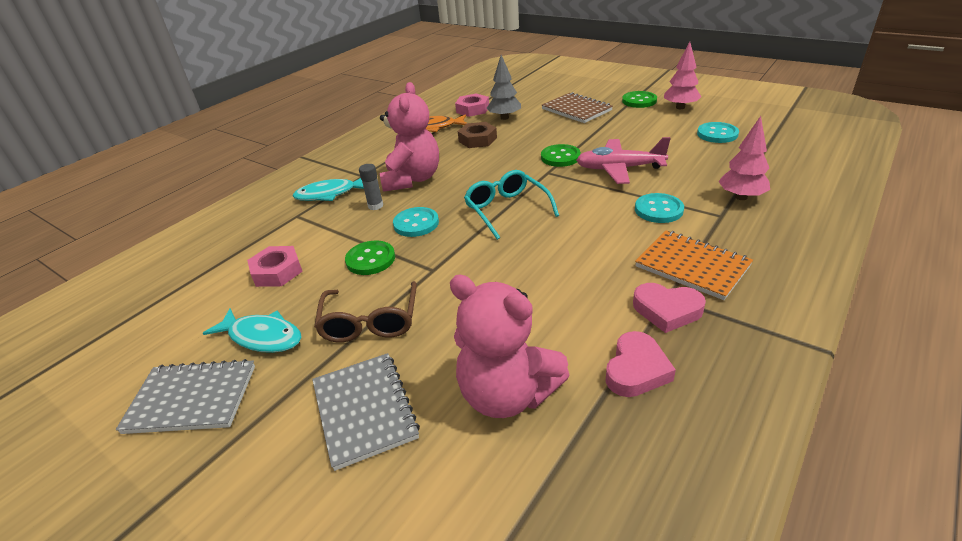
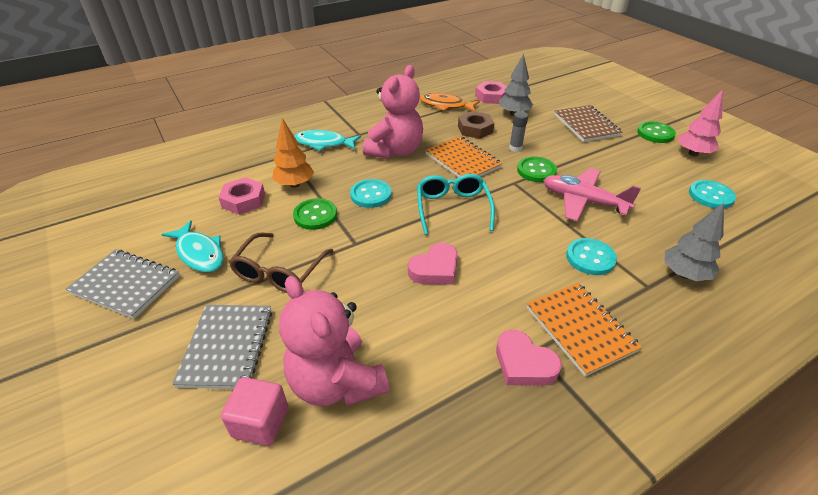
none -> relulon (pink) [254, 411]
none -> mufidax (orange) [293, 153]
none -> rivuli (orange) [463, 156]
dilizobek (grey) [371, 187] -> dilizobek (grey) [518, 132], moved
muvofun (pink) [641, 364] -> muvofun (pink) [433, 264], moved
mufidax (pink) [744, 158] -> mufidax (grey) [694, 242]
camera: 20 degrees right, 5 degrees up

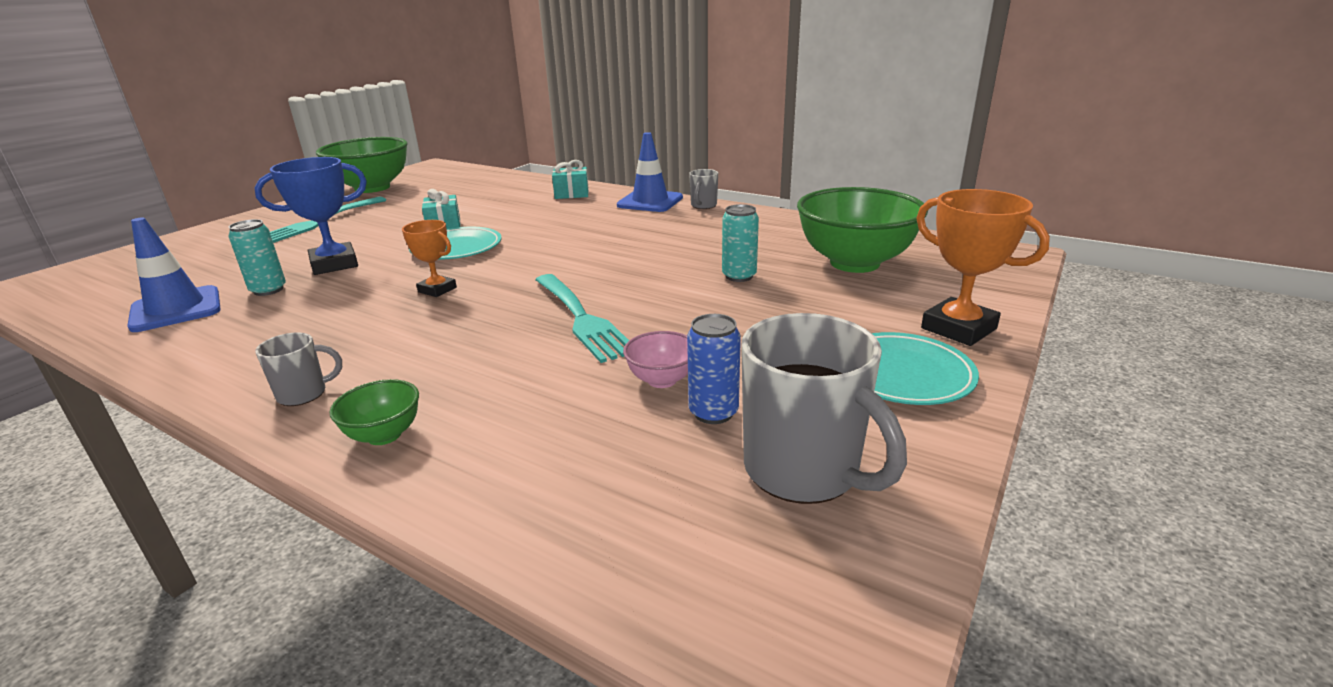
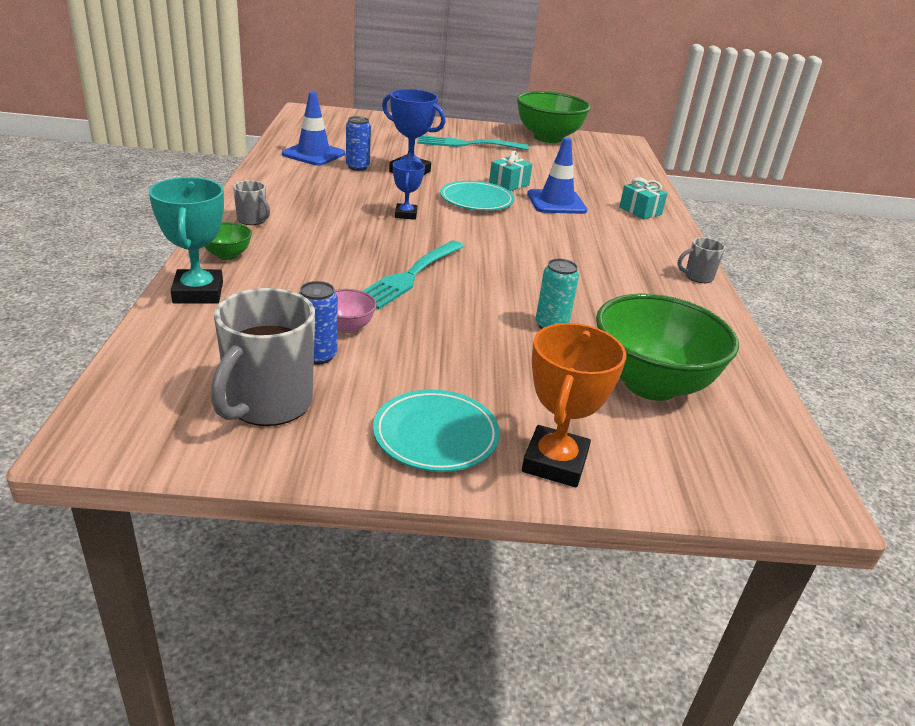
none -> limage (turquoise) [186, 240]
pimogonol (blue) [650, 172] -> pimogonol (blue) [557, 176], moved
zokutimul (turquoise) [257, 257] -> zokutimul (blue) [358, 143]
limage (orange) [429, 258] -> limage (blue) [409, 190]
camera: 55 degrees right, 5 degrees up

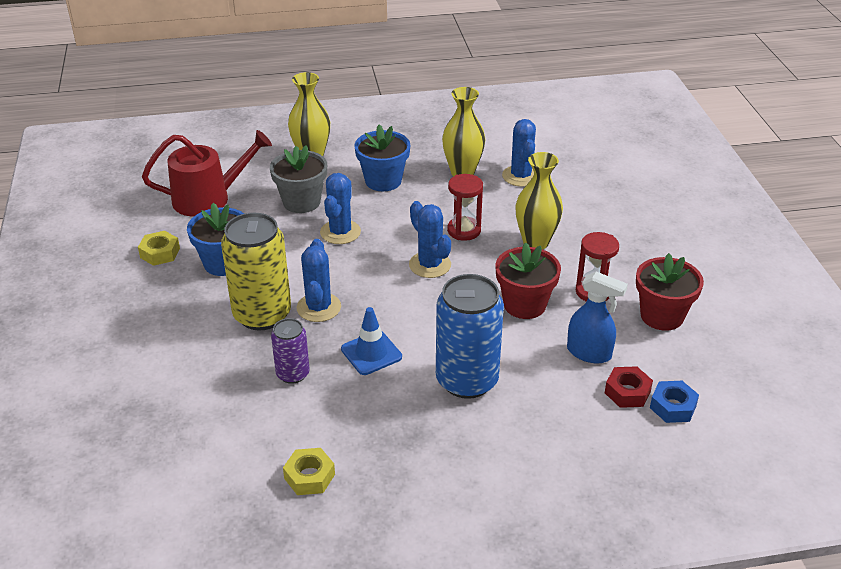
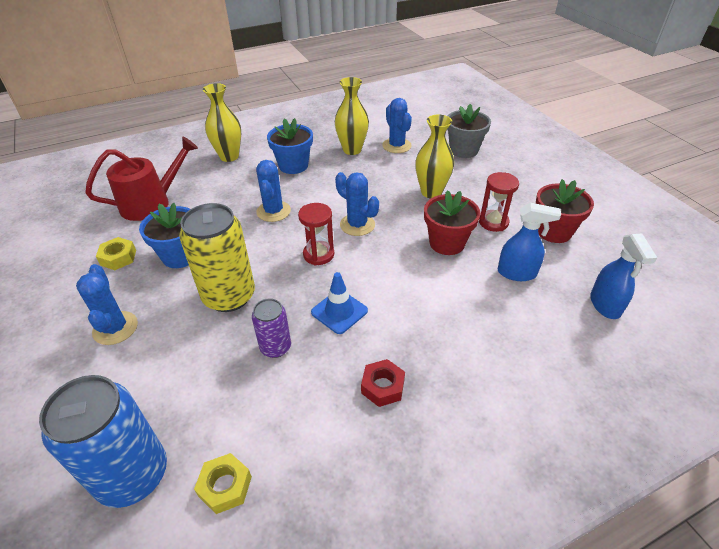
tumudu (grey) [298, 179] -> tumudu (grey) [469, 131], moved
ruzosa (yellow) [309, 471] -> ruzosa (yellow) [223, 483], moved
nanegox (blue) [319, 280] -> nanegox (blue) [107, 304], moved
zokutimul (blue) [470, 336] -> zokutimul (blue) [103, 441], moved
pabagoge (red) [465, 207] -> pabagoge (red) [316, 234], moved
ruzosa (red) [629, 387] -> ruzosa (red) [383, 383], moved
ruzosa (blue) [674, 402] -> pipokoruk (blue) [623, 276]
camera: 15 degrees left, 5 degrees up

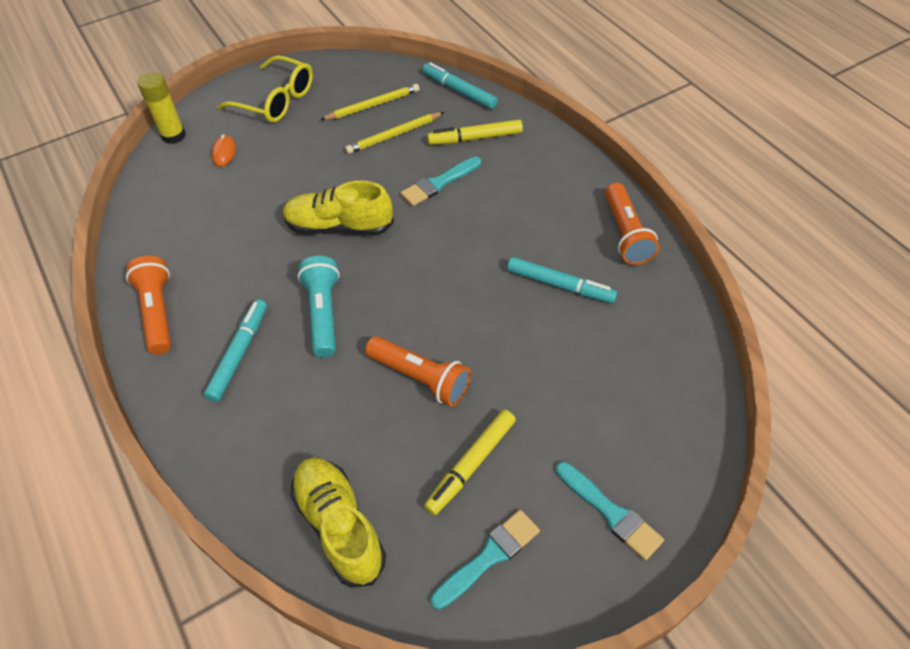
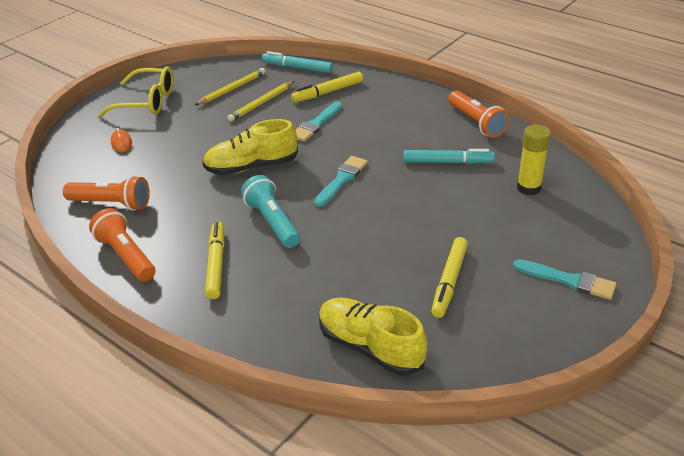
dilizobek (yellow) [162, 108] -> dilizobek (yellow) [534, 159], moved
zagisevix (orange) [418, 371] -> zagisevix (orange) [106, 193], moved
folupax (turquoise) [485, 560] -> folupax (turquoise) [341, 181], moved
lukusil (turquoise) [235, 350] -> lukusil (yellow) [215, 260]
camera: 20 degrees left, 15 degrees down

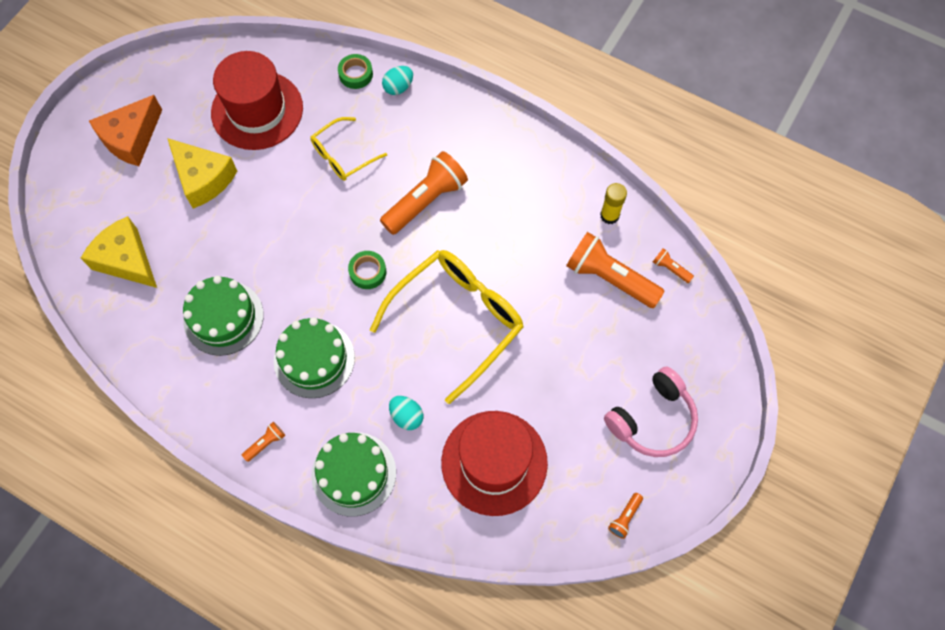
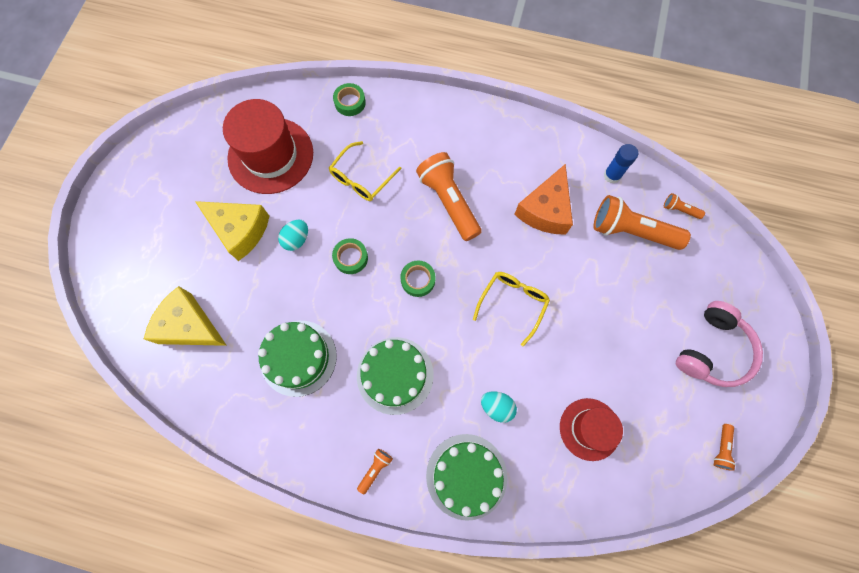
none -> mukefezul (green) [350, 256]
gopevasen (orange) [125, 130] -> gopevasen (orange) [543, 199], moved
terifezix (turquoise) [397, 80] -> terifezix (turquoise) [293, 235], moved
dilizobek (yellow) [613, 203] -> dilizobek (blue) [621, 164]
zagisevix (orange) [424, 193] -> zagisevix (orange) [448, 196], 60 degrees counterclockwise
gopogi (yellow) [447, 327] -> gopogi (yellow) [511, 309], x0.54
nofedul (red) [494, 463] -> nofedul (red) [591, 429], x0.61
camera: 15 degrees left, 5 degrees up

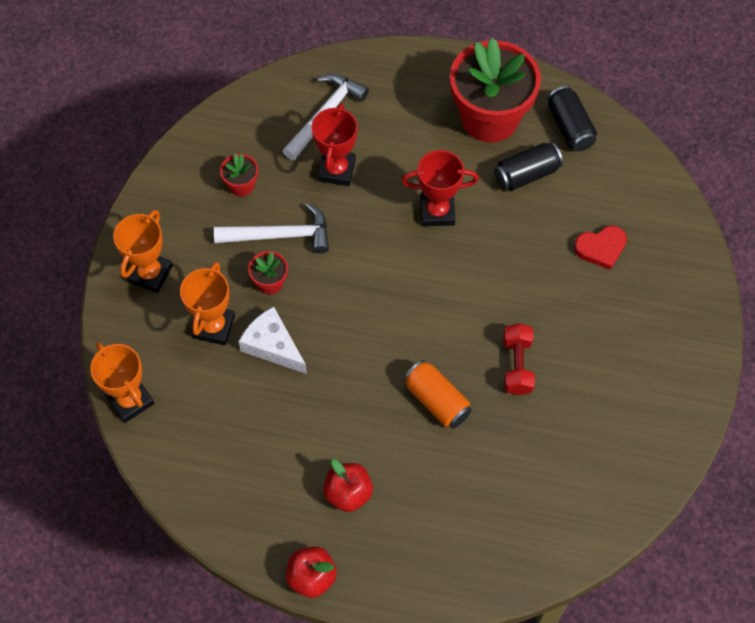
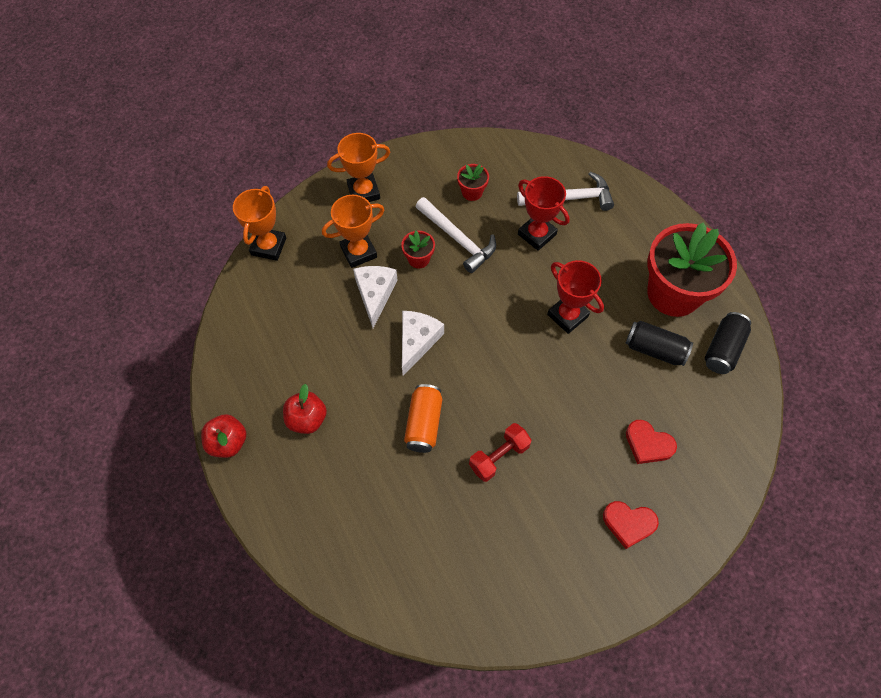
none -> gopevasen (white) [423, 343]
none -> muvofun (red) [631, 525]
limage (red) [335, 144] -> limage (red) [544, 213], 75 degrees clockwise
camera: 50 degrees right, 0 degrees up

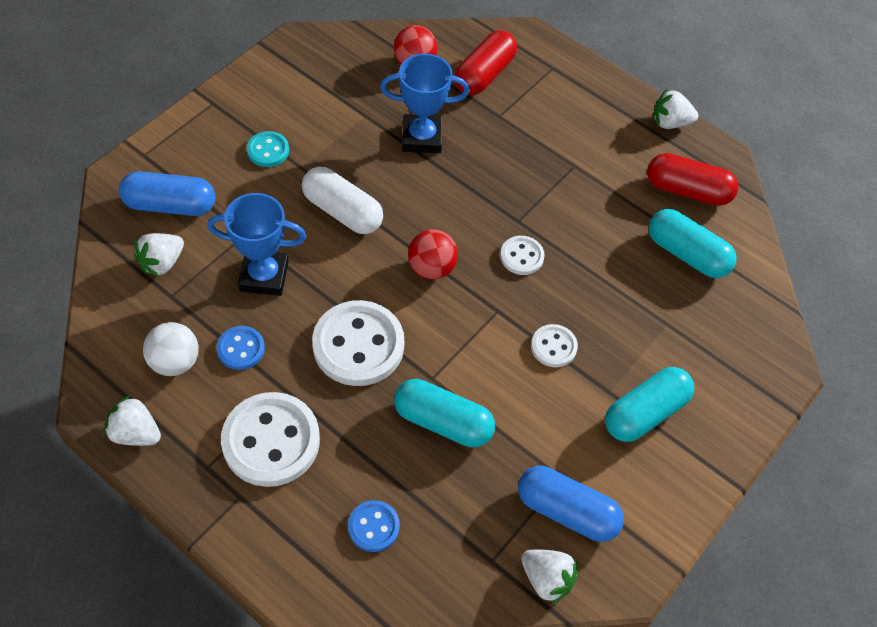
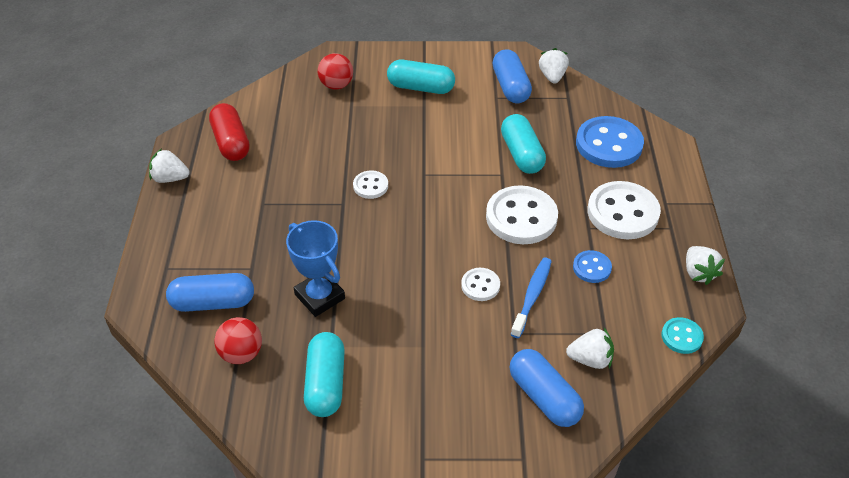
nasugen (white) [171, 349] -> none
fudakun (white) [342, 200] -> none
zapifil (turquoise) [268, 149] -> zapifil (turquoise) [682, 335], moved
nasugen (red) [433, 254] -> nasugen (red) [335, 71], moved
zapifil (white) [554, 345] -> zapifil (white) [480, 284], moved
fudakun (turquoise) [693, 243] -> fudakun (turquoise) [324, 374], moved
limage (blue) [256, 244] -> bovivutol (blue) [531, 298]
fudakun (red) [485, 62] -> fudakun (blue) [210, 292]
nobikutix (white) [675, 109] -> nobikutix (white) [169, 165], 135 degrees clockwise
zapifil (blue) [374, 526] -> zapifil (blue) [610, 142], x1.96
camera: 125 degrees left, 10 degrees down

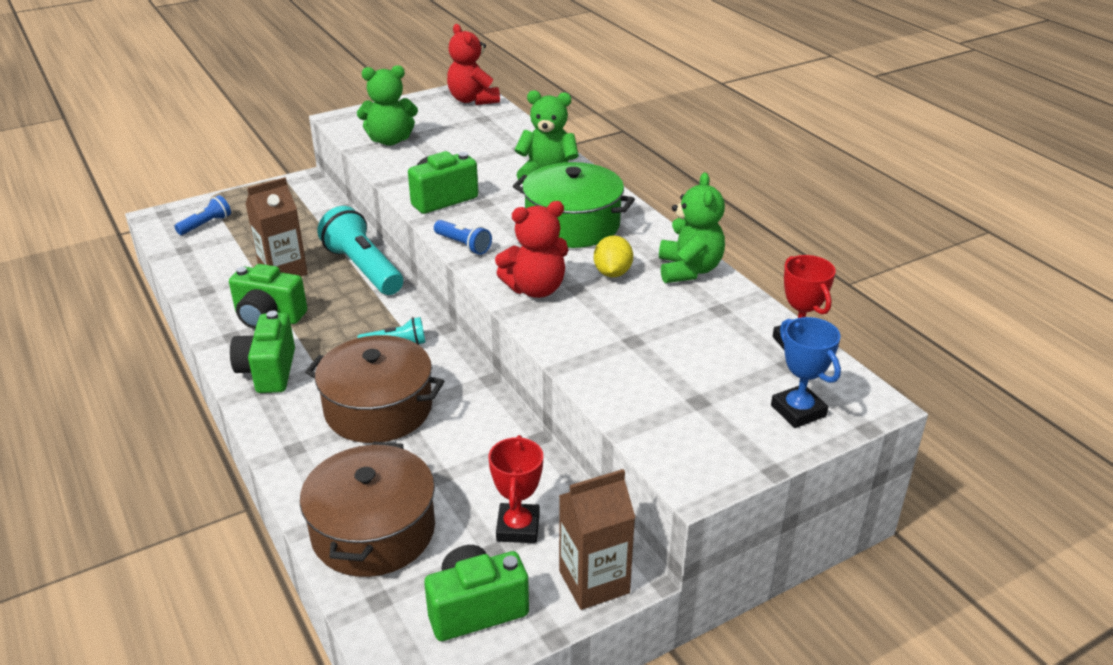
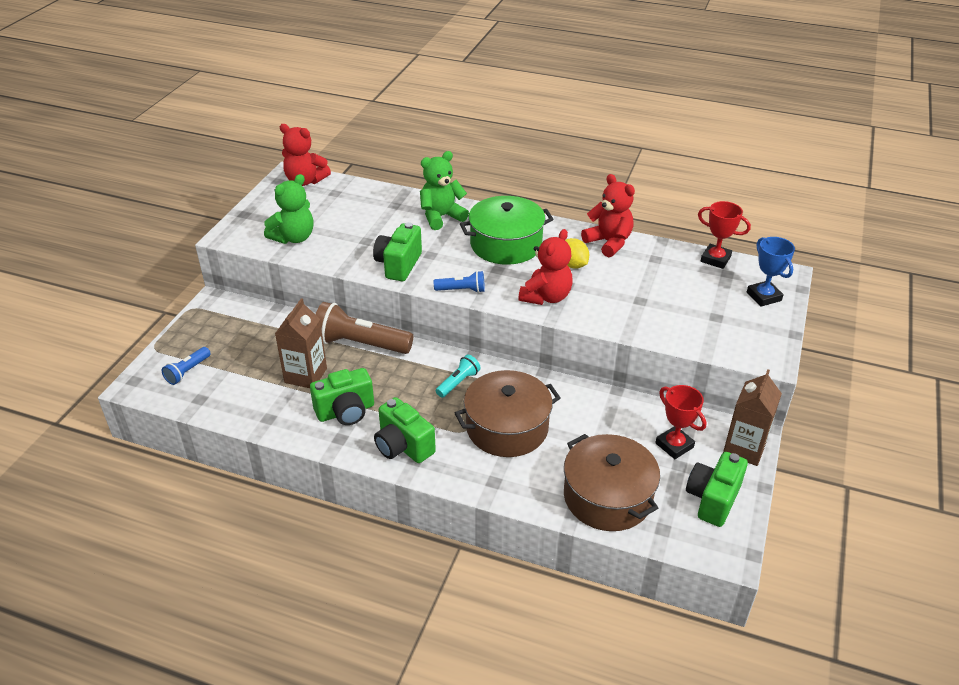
zagisevix (turquoise) [360, 250] -> zagisevix (brown) [364, 328]
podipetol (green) [692, 228] -> podipetol (red) [608, 215]
zagisevix (blue) [202, 215] -> zagisevix (blue) [186, 366], 150 degrees counterclockwise
limage (blue) [806, 372] -> limage (blue) [771, 272], 45 degrees clockwise
camera: 40 degrees left, 5 degrees up

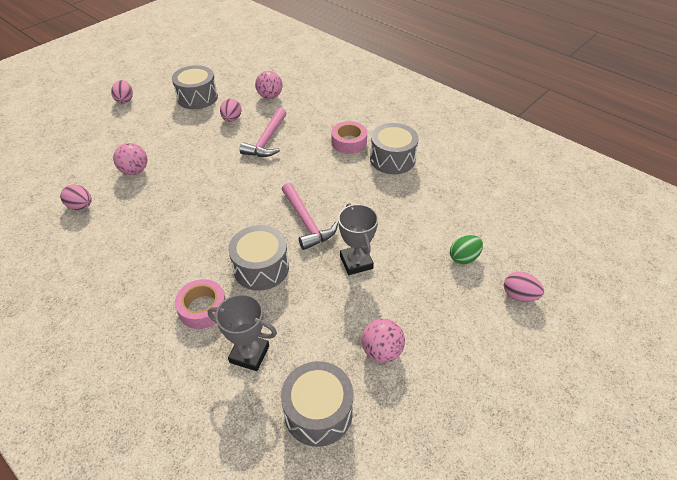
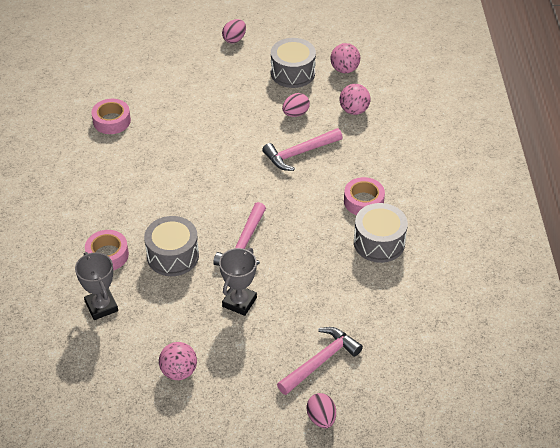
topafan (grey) [317, 404] -> none
nasugen (pink) [130, 159] -> nasugen (pink) [345, 58], moved
terifezix (pink) [76, 197] -> mukefezul (pink) [111, 116]
terifezix (green) [466, 250] -> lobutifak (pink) [320, 361]
camera: 45 degrees right, 0 degrees up

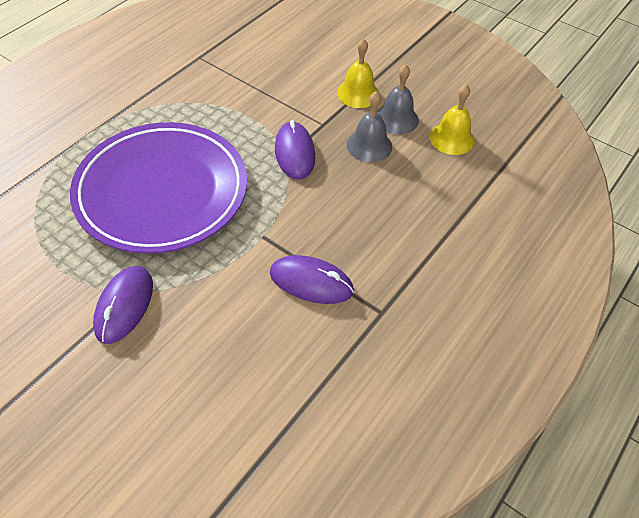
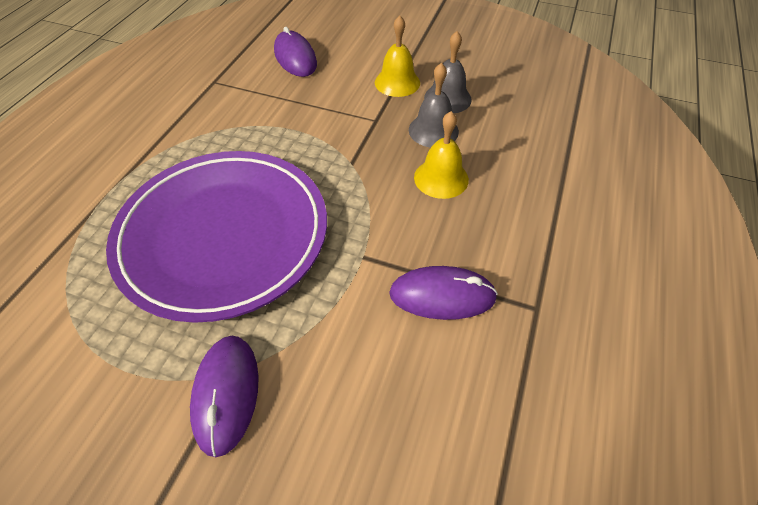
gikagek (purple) [295, 150] -> gikagek (purple) [295, 52], moved
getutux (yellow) [452, 119] -> getutux (yellow) [441, 155], moved
camera: 15 degrees left, 0 degrees up

